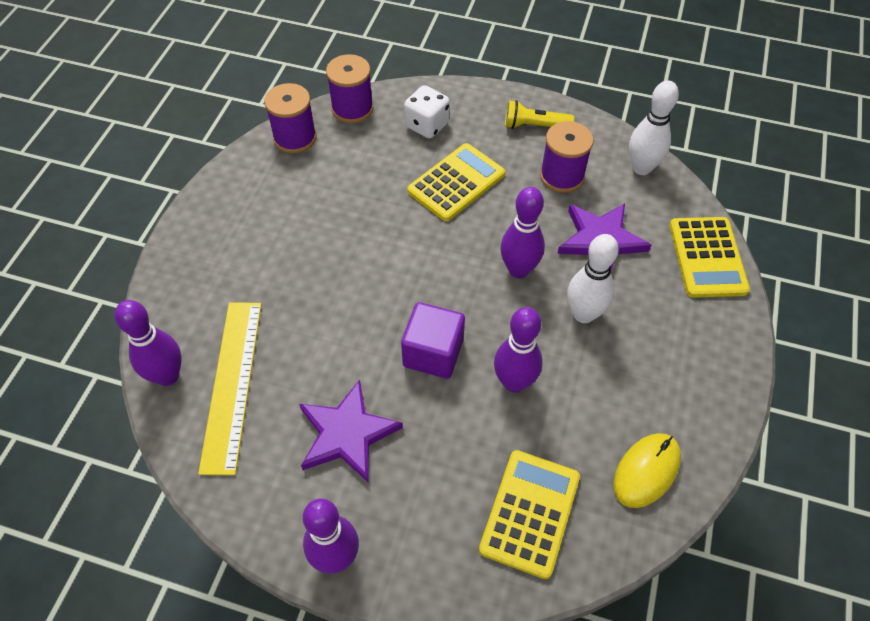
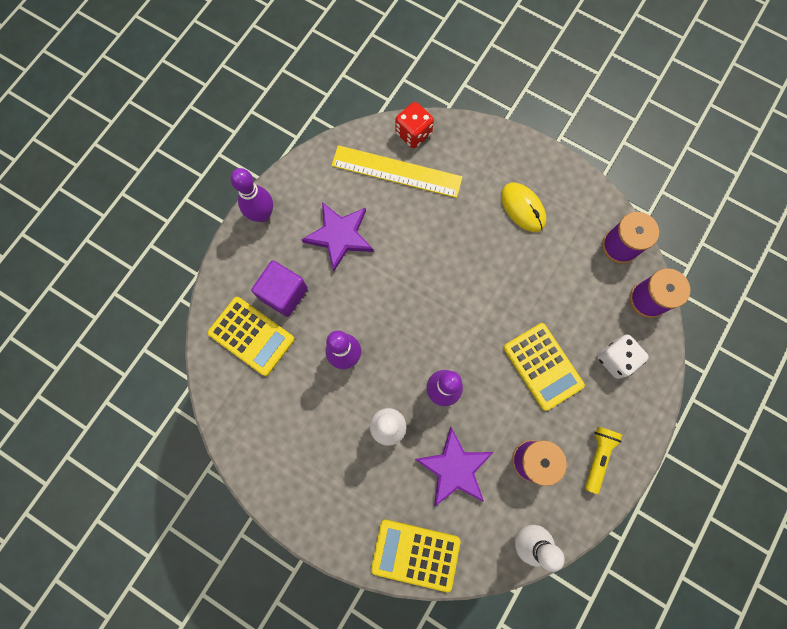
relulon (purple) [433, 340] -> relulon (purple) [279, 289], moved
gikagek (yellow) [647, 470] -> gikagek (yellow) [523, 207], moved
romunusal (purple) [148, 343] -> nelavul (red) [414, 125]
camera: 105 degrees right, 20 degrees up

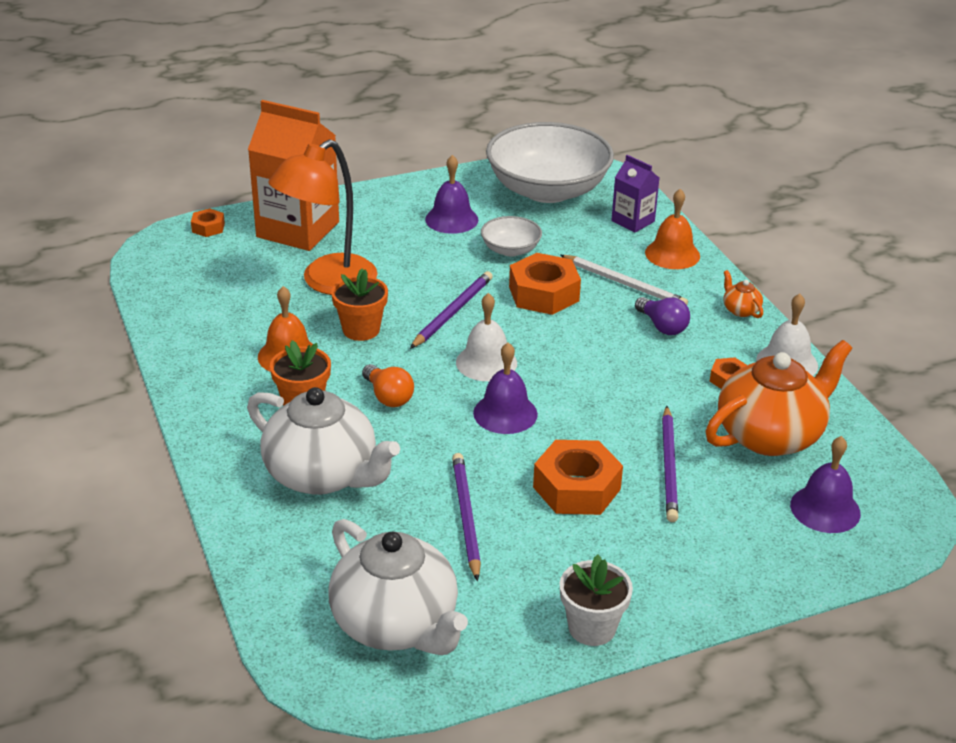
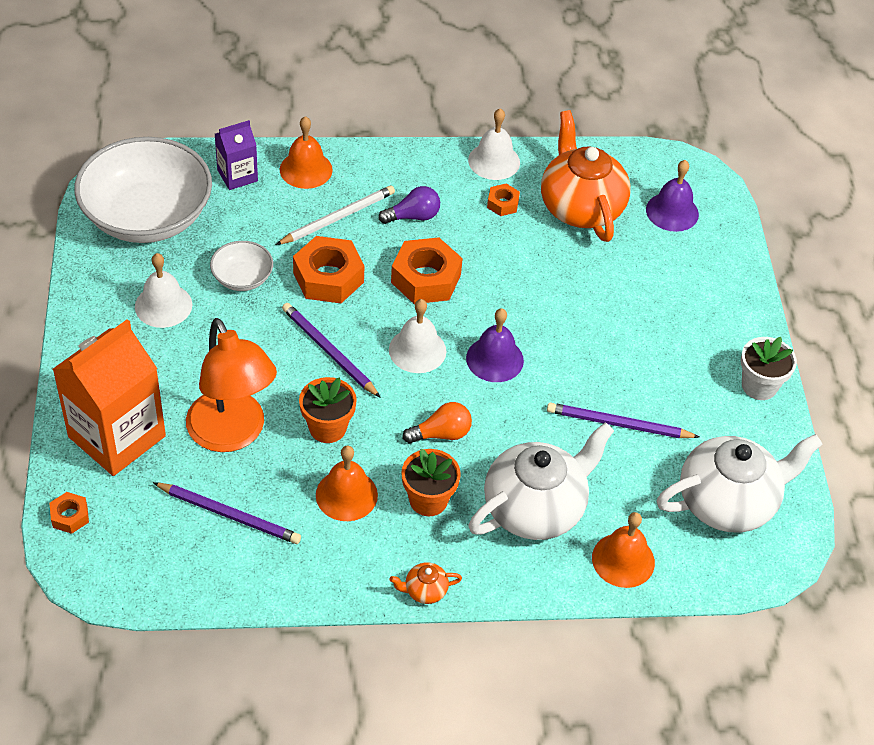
none -> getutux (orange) [623, 550]
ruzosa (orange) [578, 477] -> ruzosa (orange) [427, 270], moved
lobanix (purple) [670, 464] -> lobanix (purple) [227, 513], moved
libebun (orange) [743, 294] -> libebun (orange) [425, 583], moved
getutux (purple) [452, 194] -> getutux (white) [164, 290]
camera: 75 degrees left, 15 degrees up

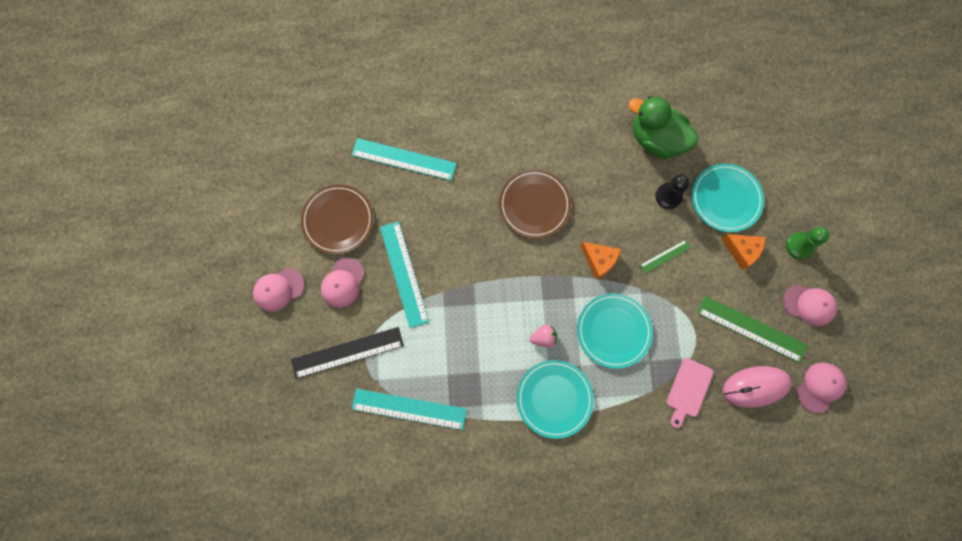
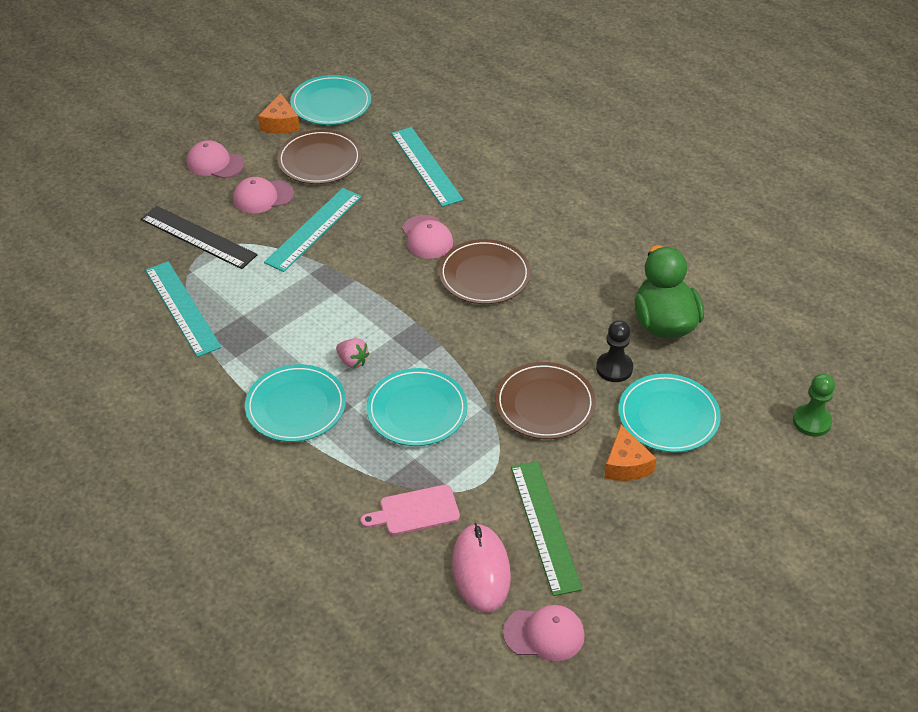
none -> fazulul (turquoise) [330, 100]
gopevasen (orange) [601, 261] -> gopevasen (orange) [279, 113], moved
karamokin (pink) [810, 305] -> karamokin (pink) [427, 237], moved
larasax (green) [808, 243] -> larasax (green) [814, 405], moved
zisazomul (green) [665, 256] -> fazulul (brown) [545, 400]
gikagek (pink) [757, 387] -> gikagek (pink) [481, 568], 45 degrees clockwise
camera: 50 degrees right, 30 degrees down

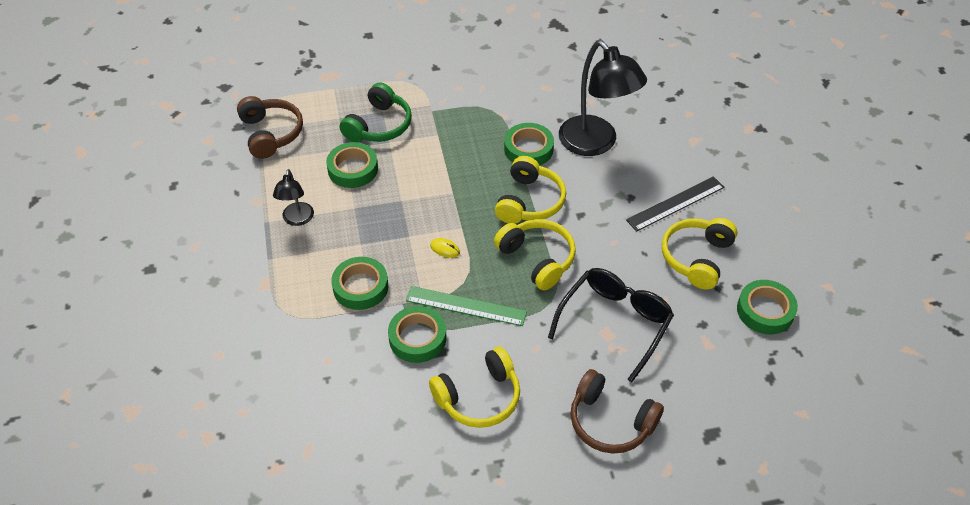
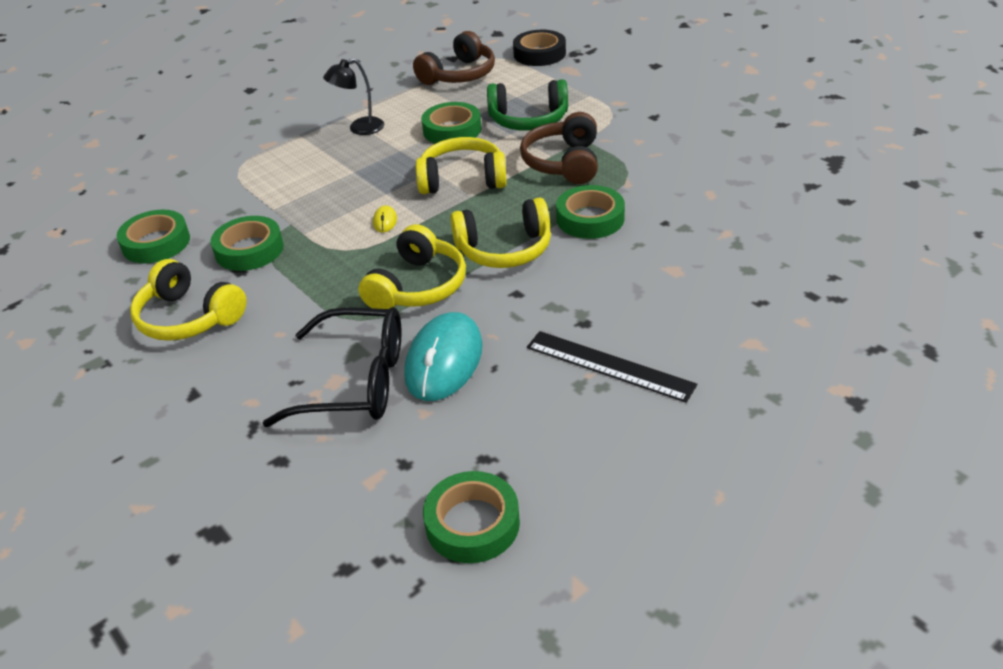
zisazomul (green) [466, 306] -> none
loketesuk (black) [603, 98] -> none
none -> gikagek (turquoise) [443, 356]
none -> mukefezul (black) [539, 48]
mukefezul (green) [360, 283] -> mukefezul (green) [153, 237], moved
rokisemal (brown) [617, 411] -> rokisemal (brown) [559, 148], moved
rokisemal (yellow) [699, 254] -> rokisemal (yellow) [461, 165], moved
camera: 65 degrees right, 10 degrees down

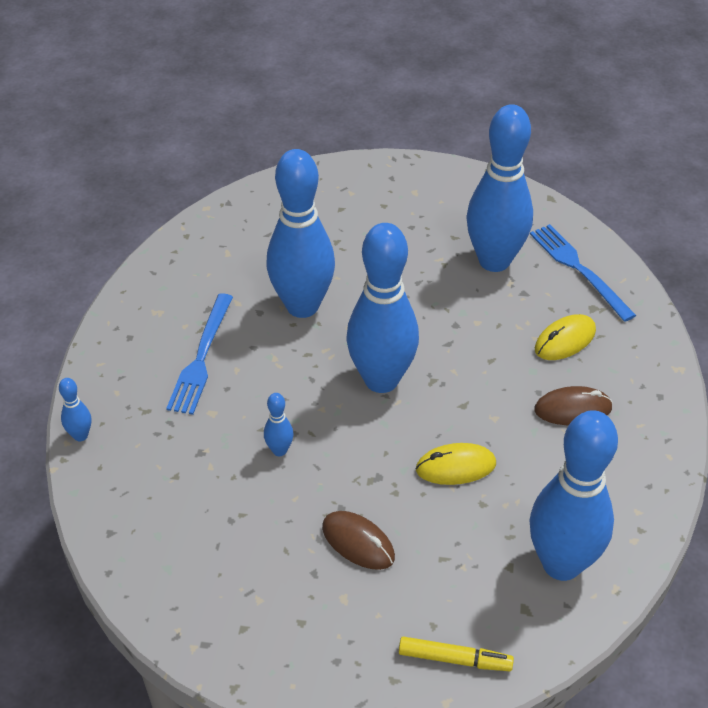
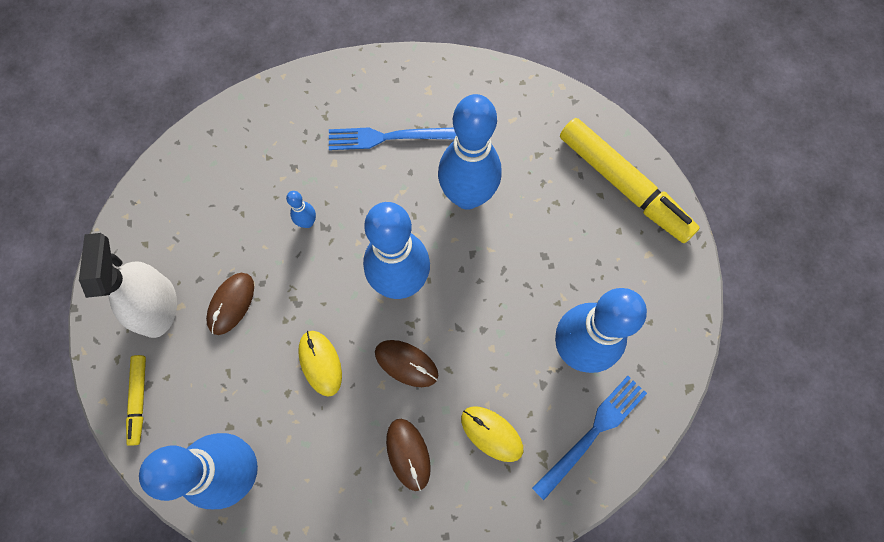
romunusal (blue) [75, 409] -> none
none -> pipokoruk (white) [128, 285]
none -> gikagek (brown) [407, 363]
none -> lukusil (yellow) [630, 180]
camera: 75 degrees right, 25 degrees up

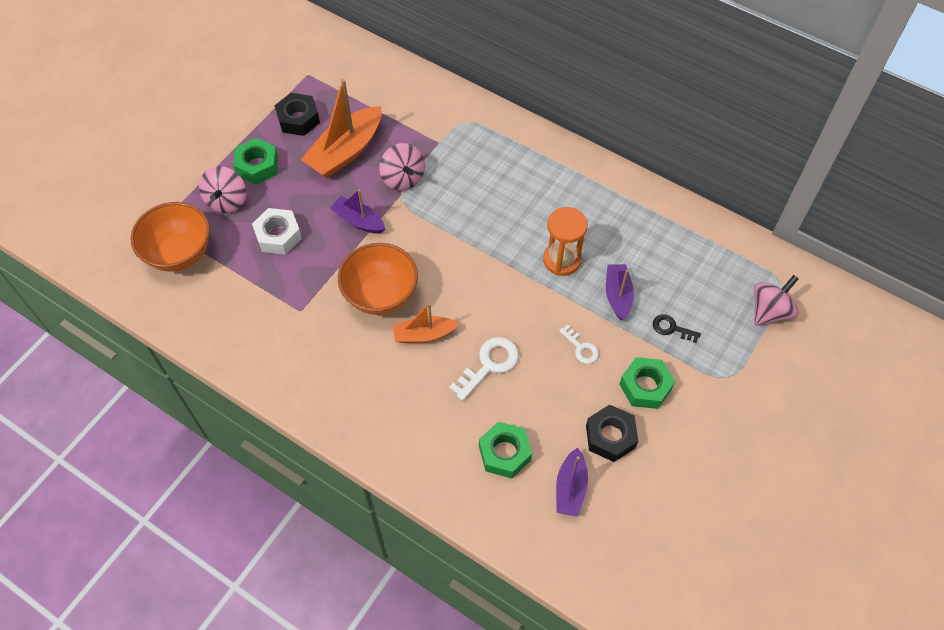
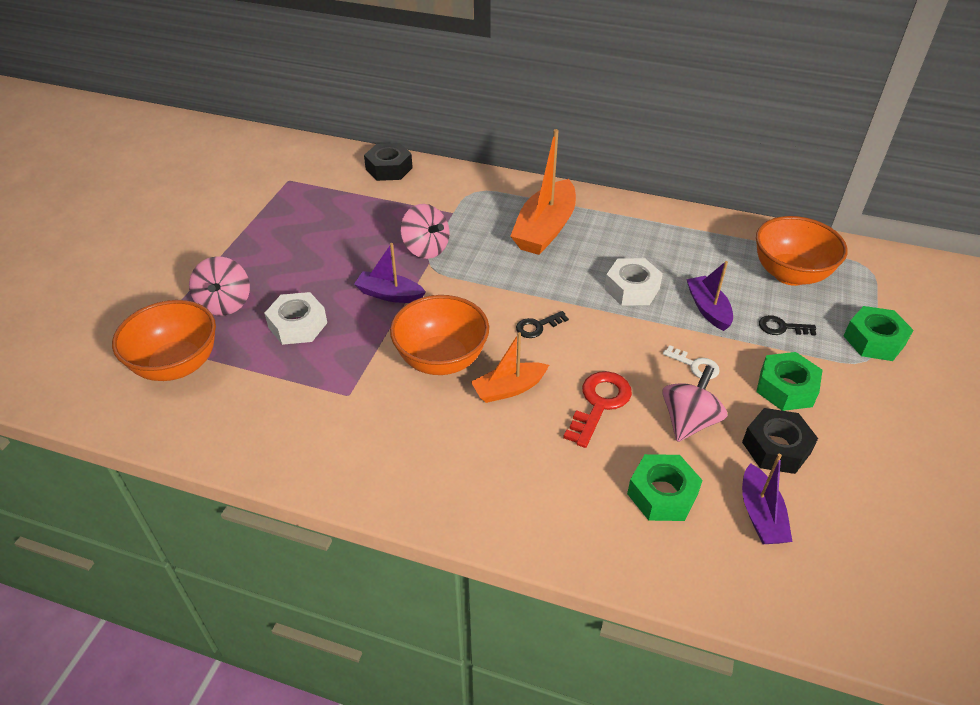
none -> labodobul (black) [542, 324]
none -> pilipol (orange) [802, 251]
ruzosa (green) [255, 161] -> ruzosa (green) [878, 333], moved
ruzosa (black) [297, 114] -> ruzosa (black) [388, 162], moved
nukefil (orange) [341, 128] -> nukefil (orange) [543, 192], moved
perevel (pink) [776, 300] -> perevel (pink) [695, 403], moved
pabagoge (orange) [565, 241] -> ruzosa (white) [633, 282]
labodobul (white) [484, 369] -> labodobul (red) [597, 409]
camera: 15 degrees left, 15 degrees down

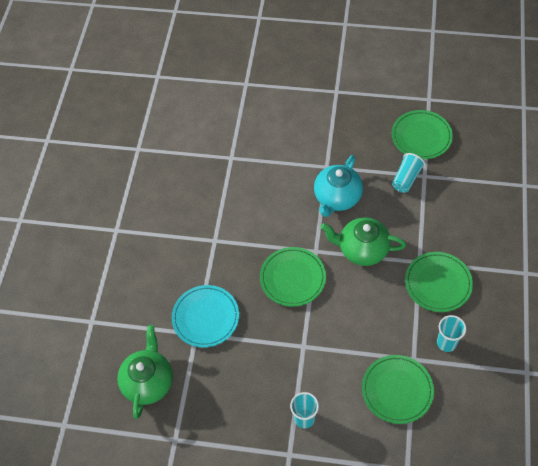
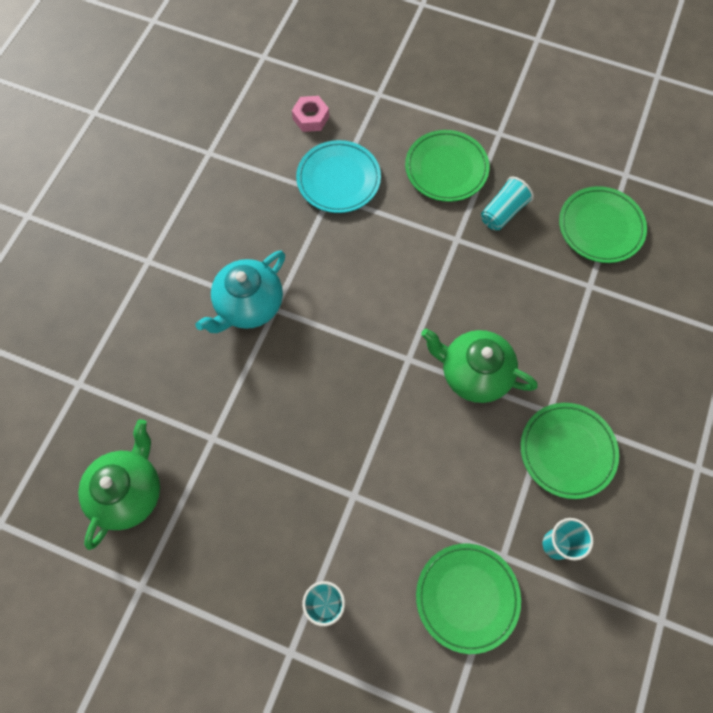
none -> ruzosa (pink) [310, 114]
fazulul (turquoise) [205, 316] -> fazulul (turquoise) [338, 176], moved
fazulul (green) [293, 277] -> fazulul (green) [447, 166], moved
libebun (turquoise) [338, 186] -> libebun (turquoise) [240, 292], moved
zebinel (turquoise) [408, 173] -> zebinel (turquoise) [507, 203], moved
camera: 10 degrees right, 10 degrees up

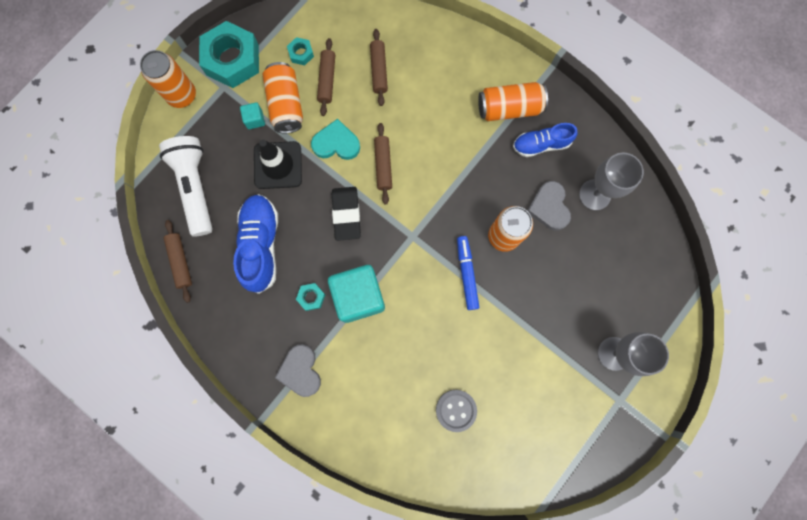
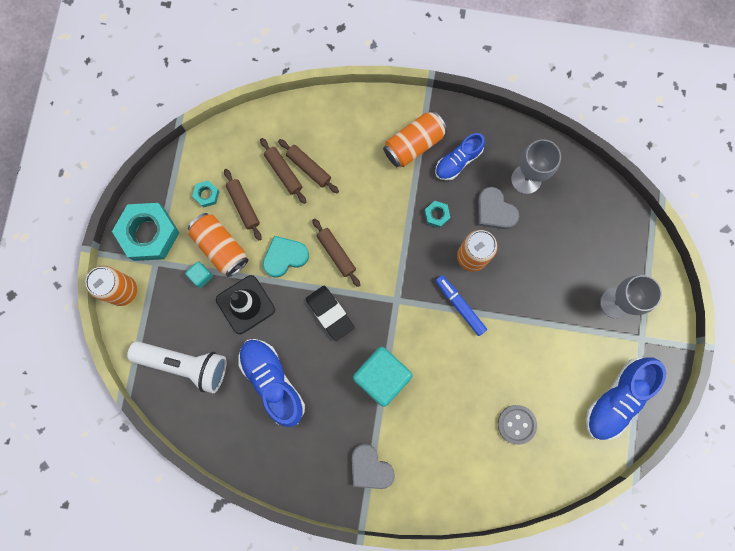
none -> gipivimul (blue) [626, 398]
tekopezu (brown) [177, 261] -> tekopezu (brown) [308, 166], moved
ruzosa (turquoise) [310, 297] -> ruzosa (turquoise) [437, 214], moved
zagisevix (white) [185, 186] -> zagisevix (white) [176, 367], 150 degrees clockwise
camera: 30 degrees left, 0 degrees up

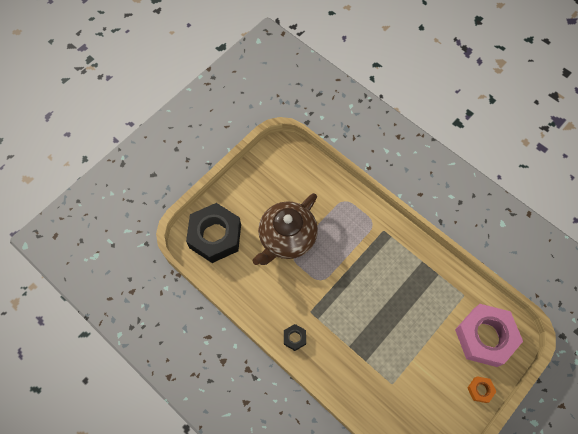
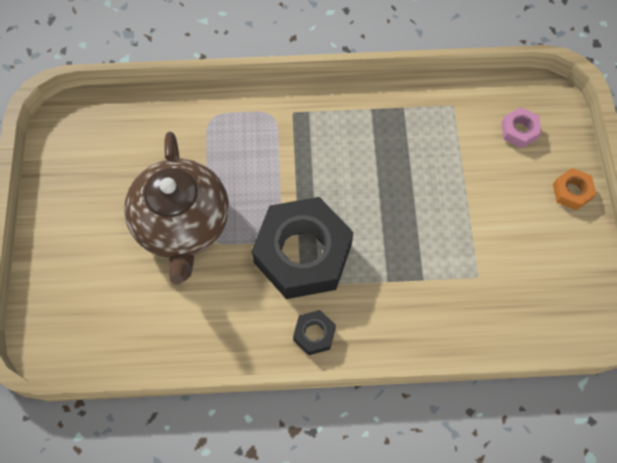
ruzosa (black) [213, 233] -> ruzosa (black) [303, 248], moved
ruzosa (pink) [489, 335] -> ruzosa (pink) [521, 127], x0.42
camera: 45 degrees left, 0 degrees up

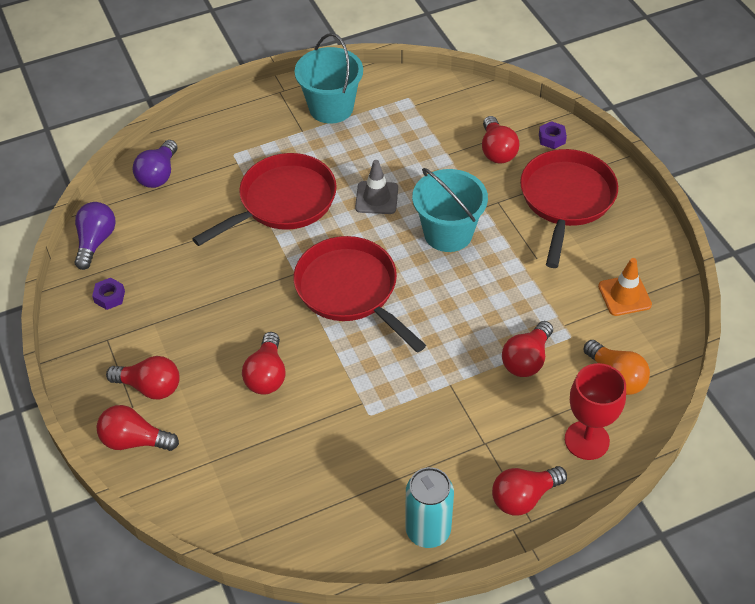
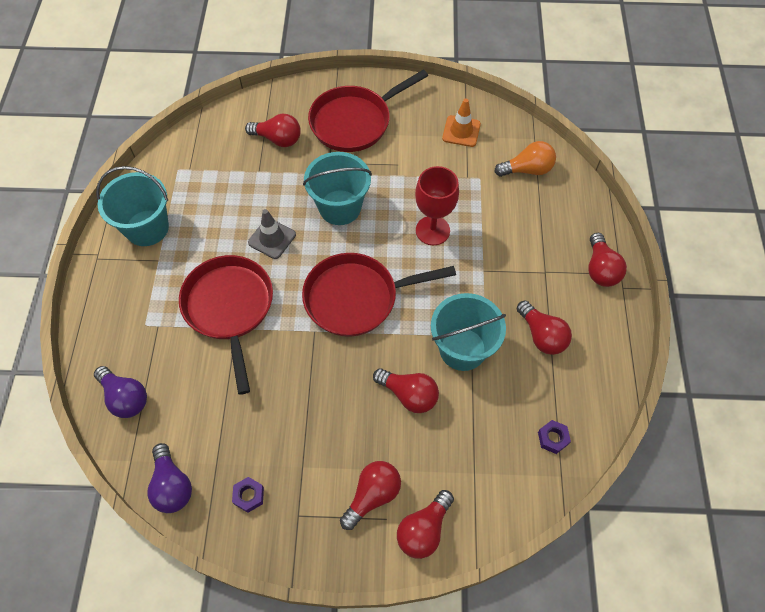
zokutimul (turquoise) [429, 507] -> none
none -> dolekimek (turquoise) [468, 332]
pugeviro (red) [527, 349] -> pugeviro (red) [544, 328], moved
ruzosa (purple) [553, 135] -> ruzosa (purple) [554, 437], moved
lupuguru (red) [595, 411] -> lupuguru (red) [437, 205], moved
pugeviro (purple) [95, 236] -> pugeviro (purple) [169, 478], 150 degrees counterclockwise
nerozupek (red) [569, 208] -> nerozupek (red) [368, 111], 75 degrees counterclockwise
camera: 65 degrees left, 10 degrees up

